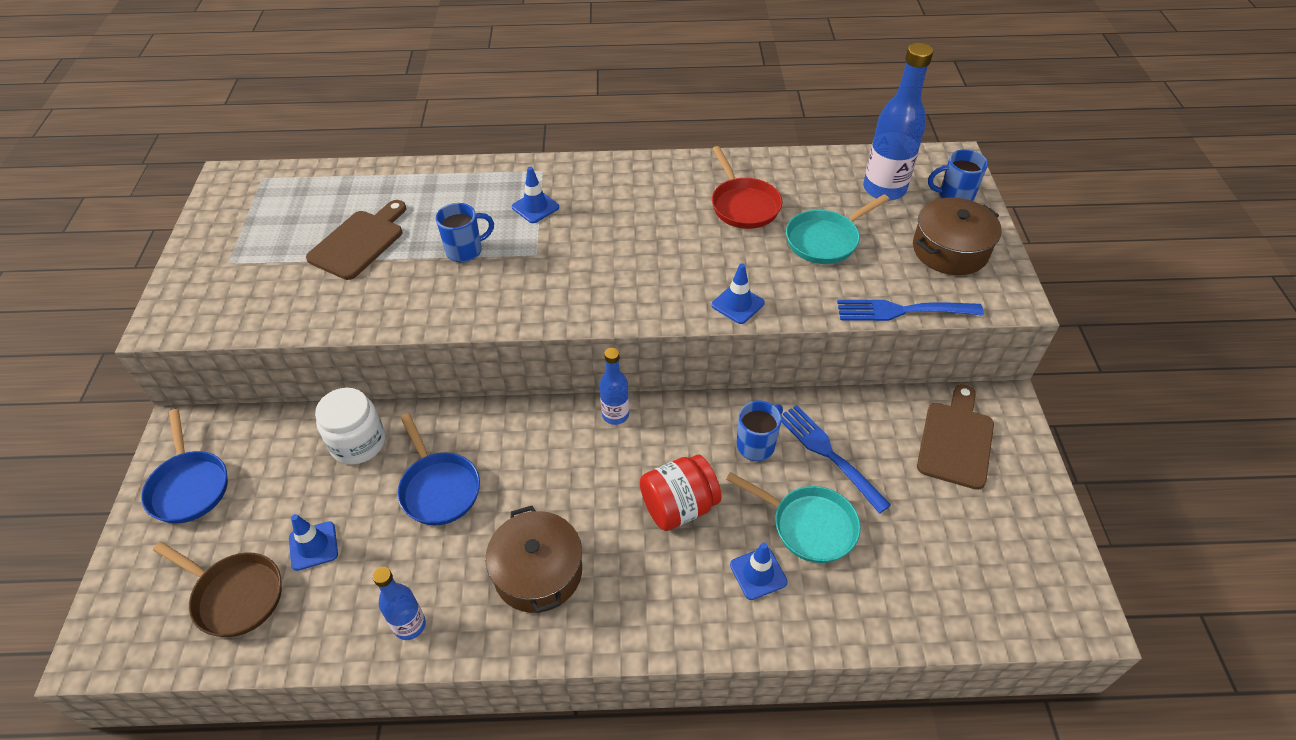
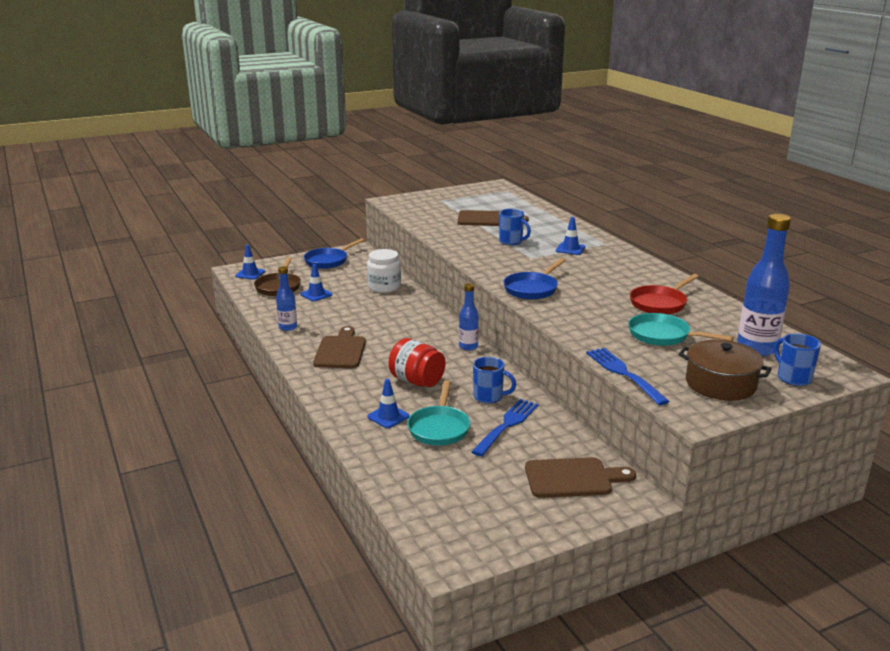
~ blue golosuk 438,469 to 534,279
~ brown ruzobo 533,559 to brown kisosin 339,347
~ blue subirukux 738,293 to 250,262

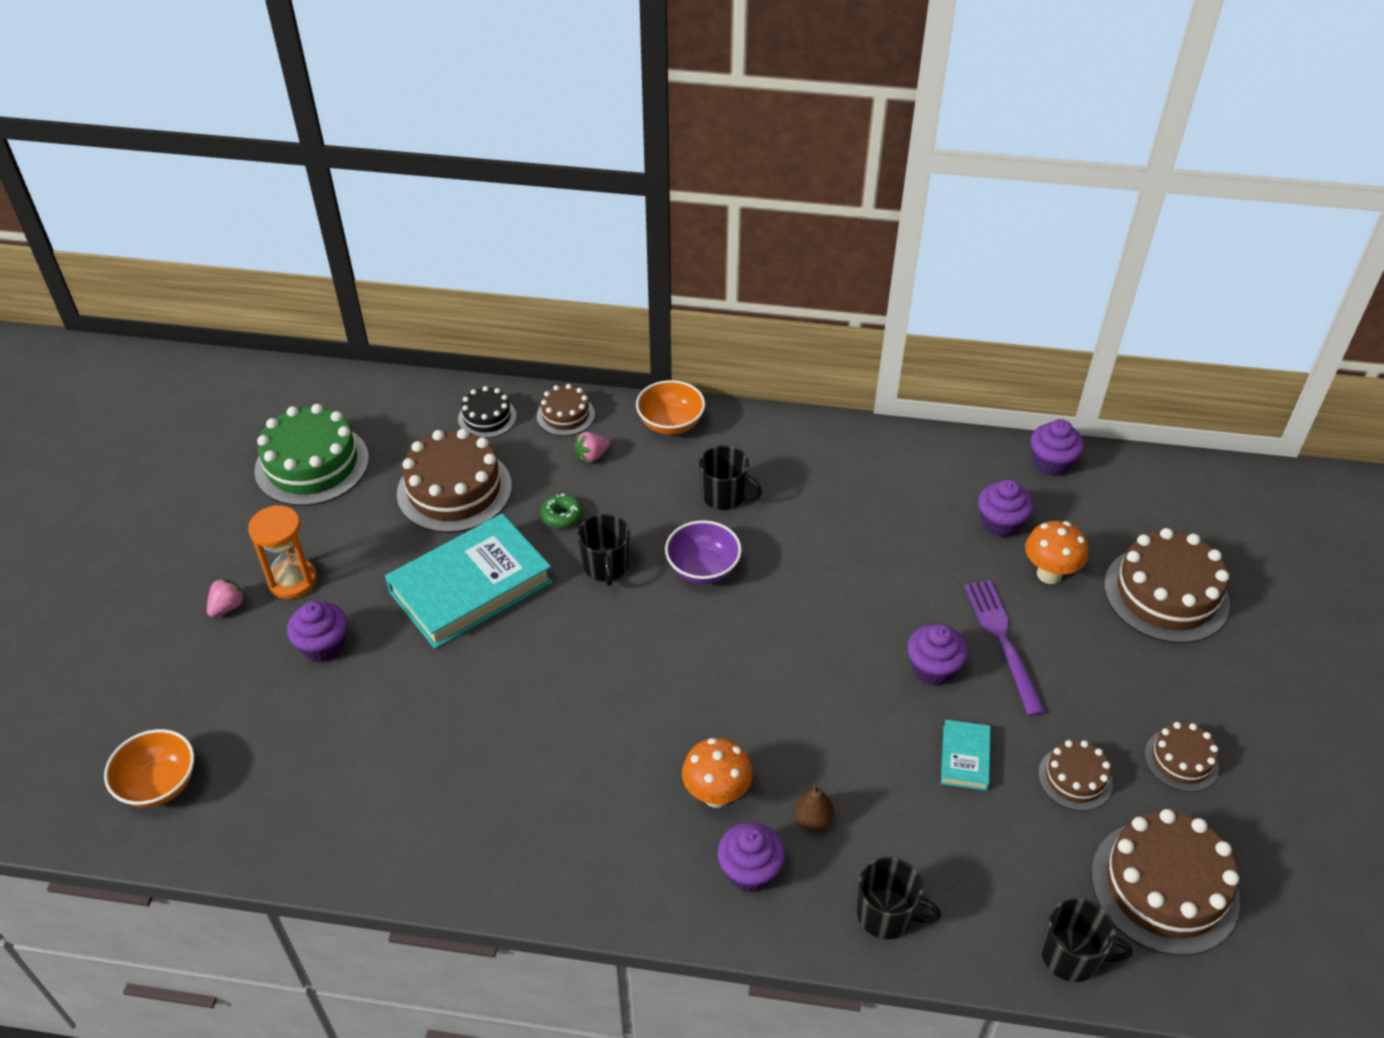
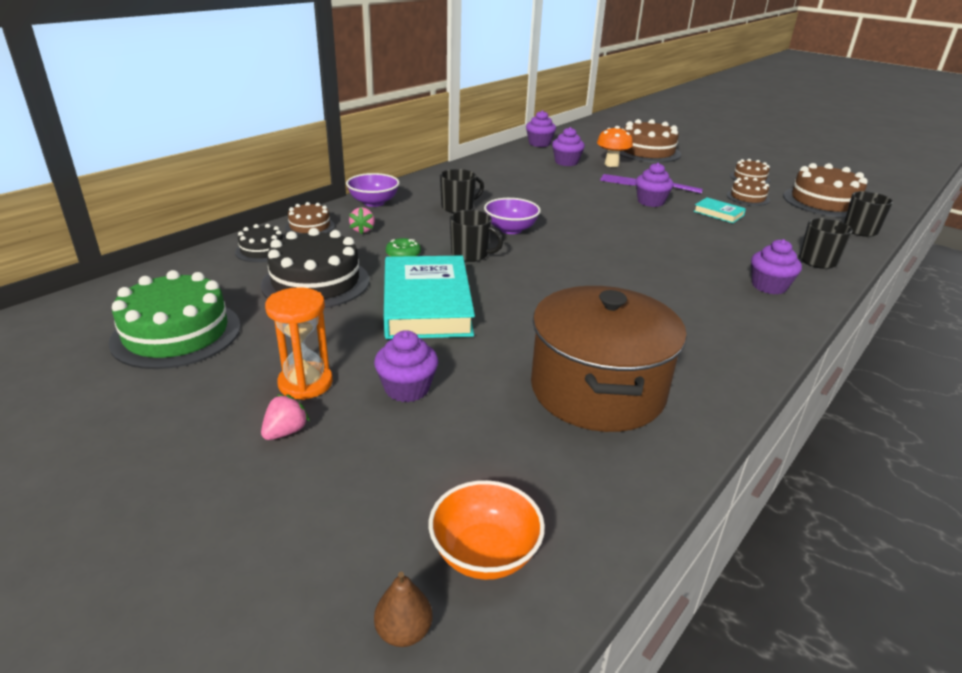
~ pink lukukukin 227,597 = 285,417 60 degrees clockwise
~ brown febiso 454,481 to black febiso 315,268
~ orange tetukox 670,407 to purple tetukox 373,190
- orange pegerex 717,773
~ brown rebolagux 814,808 to 403,609
+ brown ruzobo 609,359

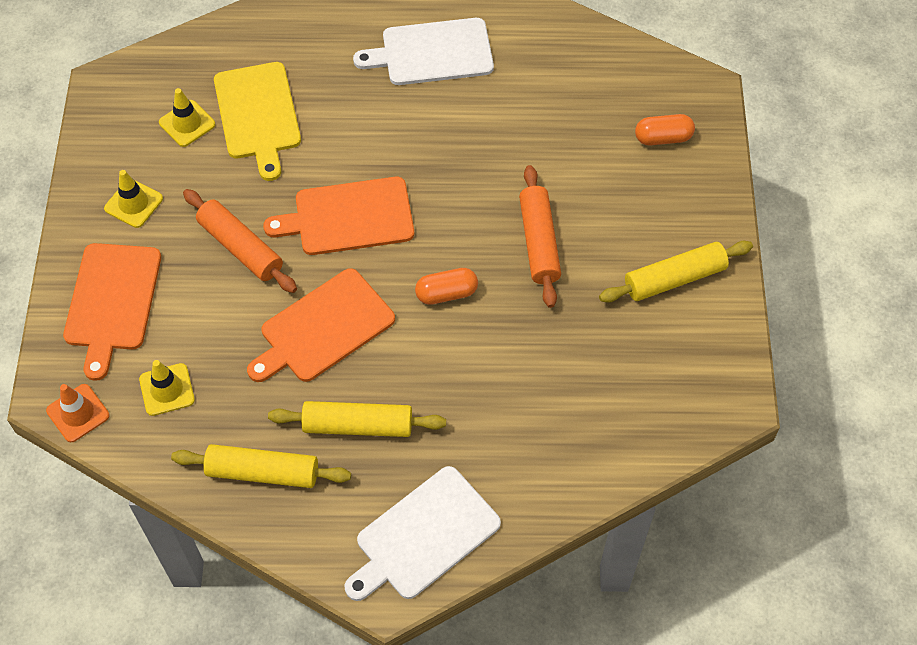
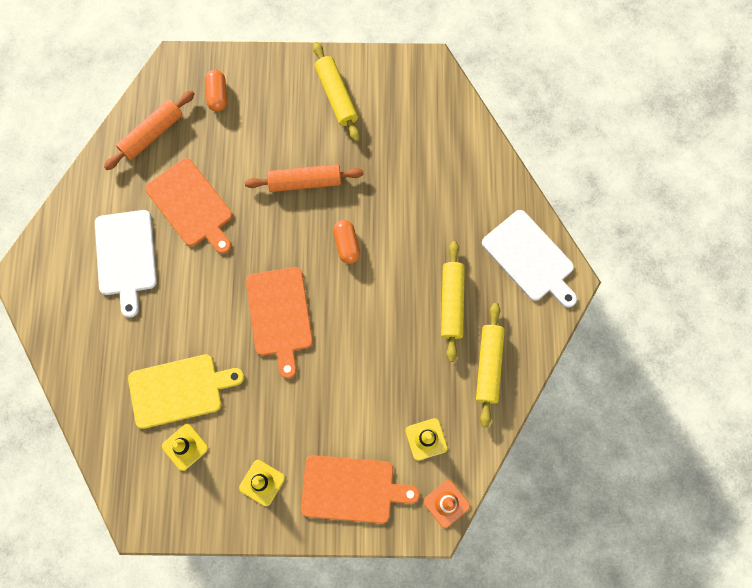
~ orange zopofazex 240,241 to 149,130
~ orange kisosin 321,325 to 188,206

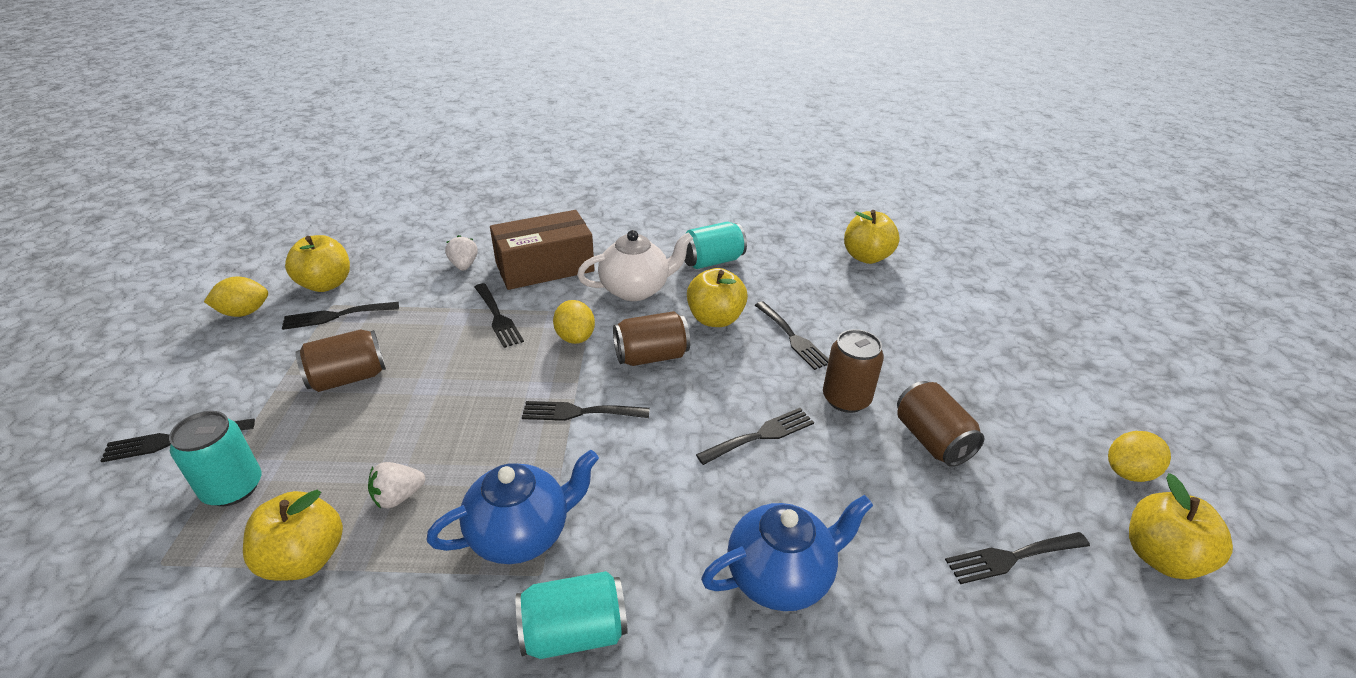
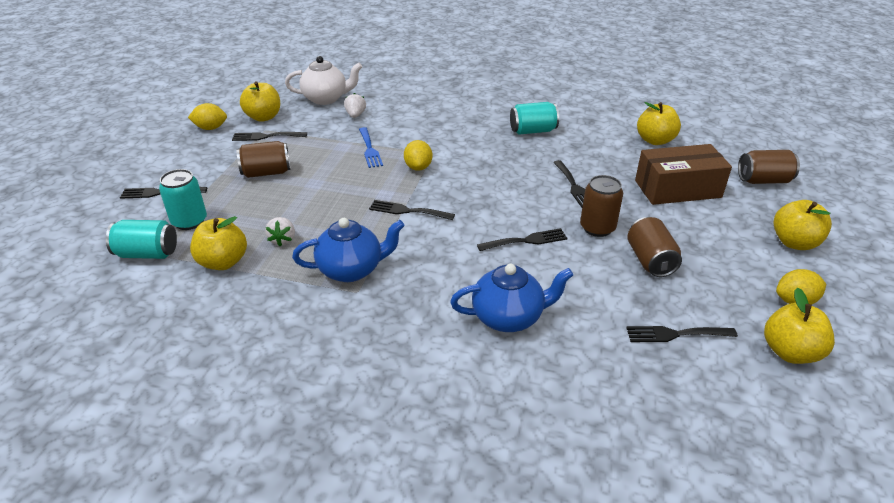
~ white lukukukin 396,485 = 280,232 75 degrees counterclockwise
~ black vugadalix 499,315 to blue vugadalix 371,147
~ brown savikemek 542,250 to 683,174
~ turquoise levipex 572,615 to 141,239
~ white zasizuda 635,265 to 323,80
~ brown levipex 651,338 to 769,167
~ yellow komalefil 717,297 to 802,225

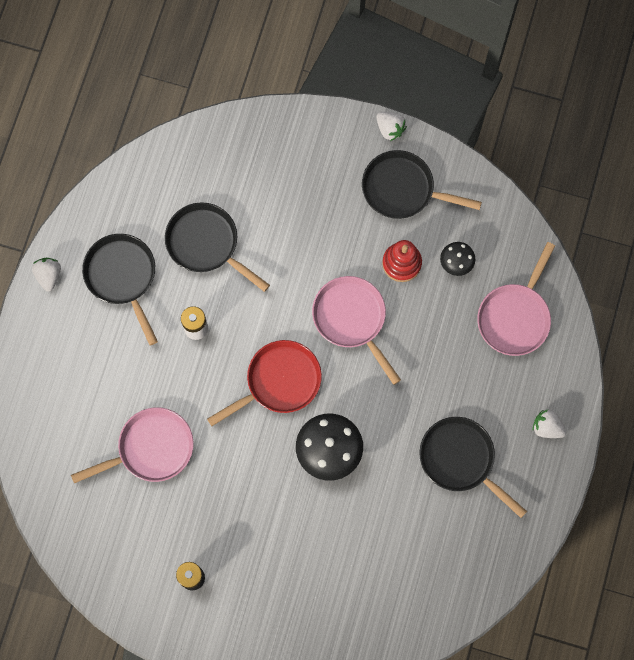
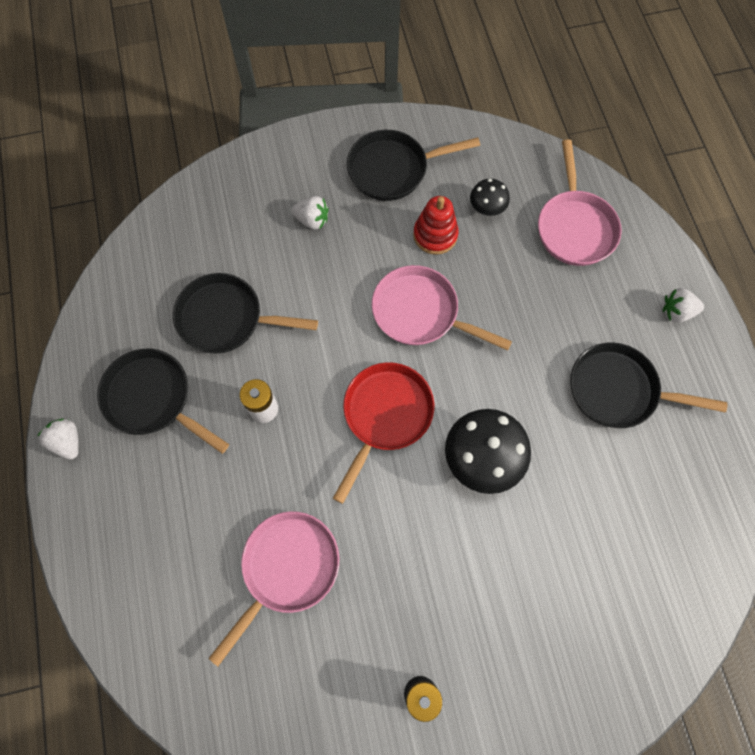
~ white lukukukin 392,126 to 310,213

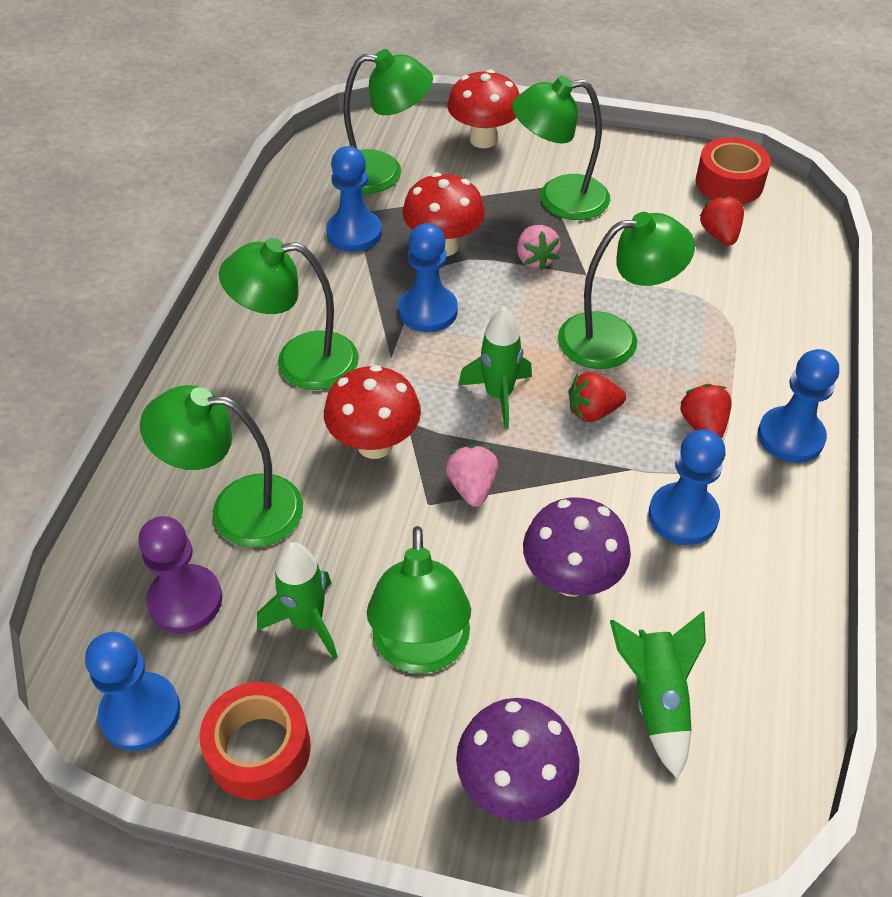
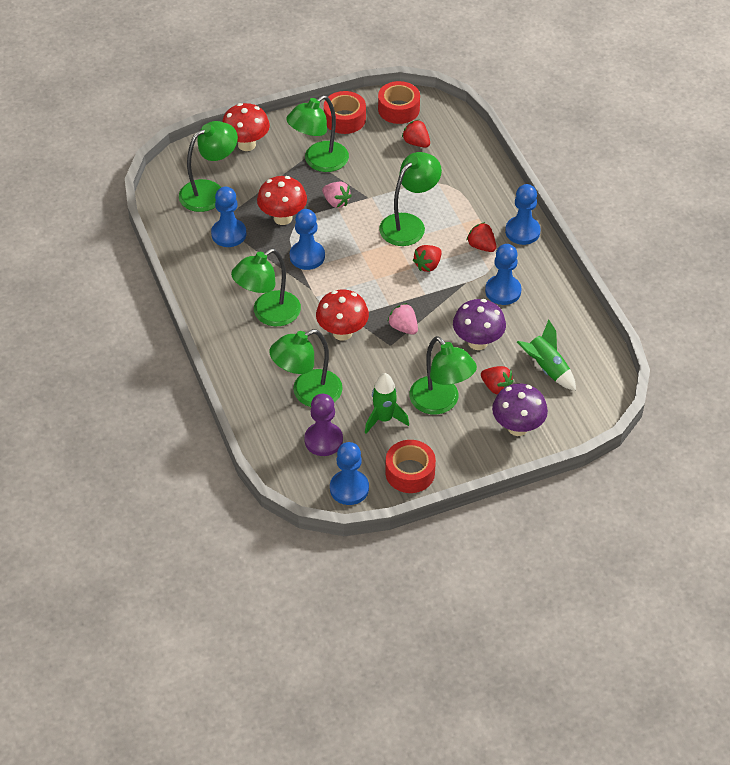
- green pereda 495,367
+ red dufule 345,112
+ red lukukukin 497,380

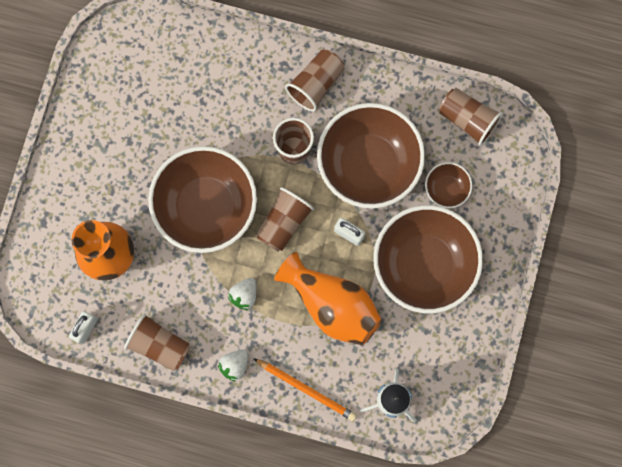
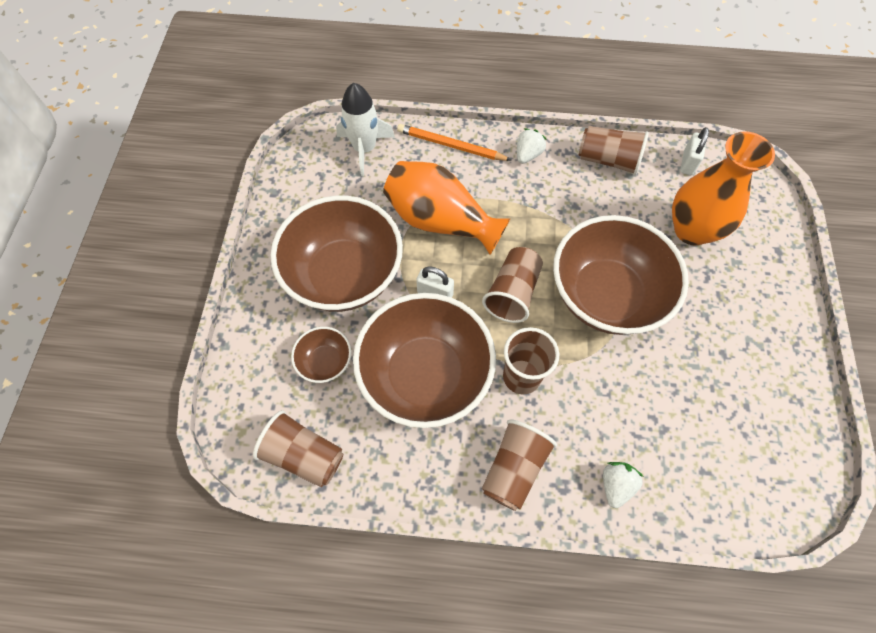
~ white lukukukin 242,294 to 623,485

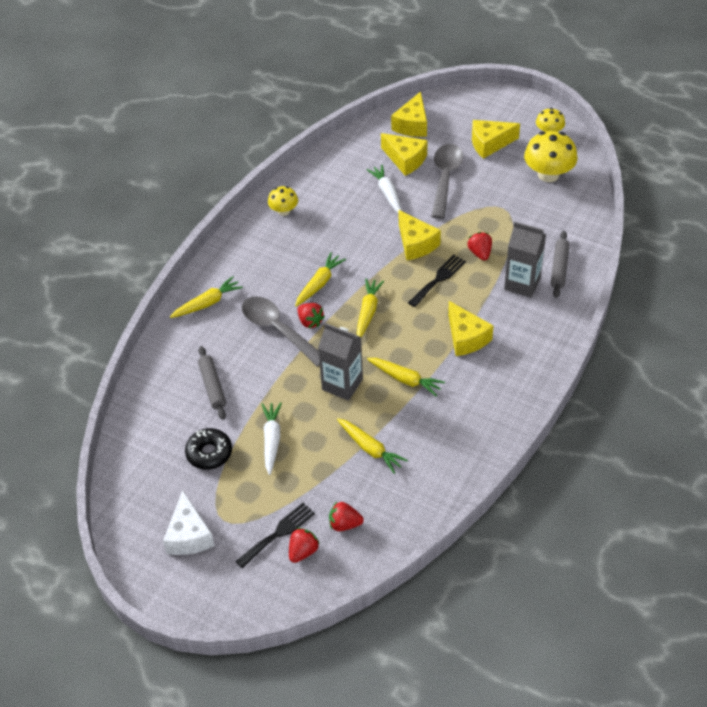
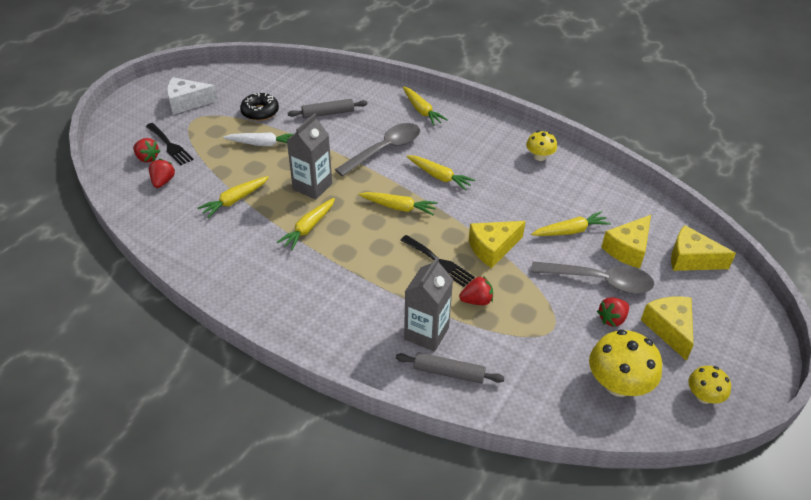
~ red lukukukin 311,315 to 613,312
~ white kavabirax 384,189 to yellow kavabirax 571,223
- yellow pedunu 471,328

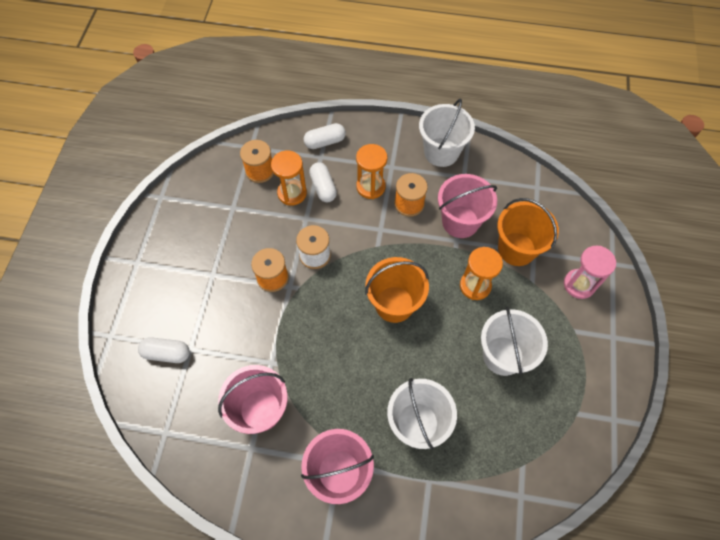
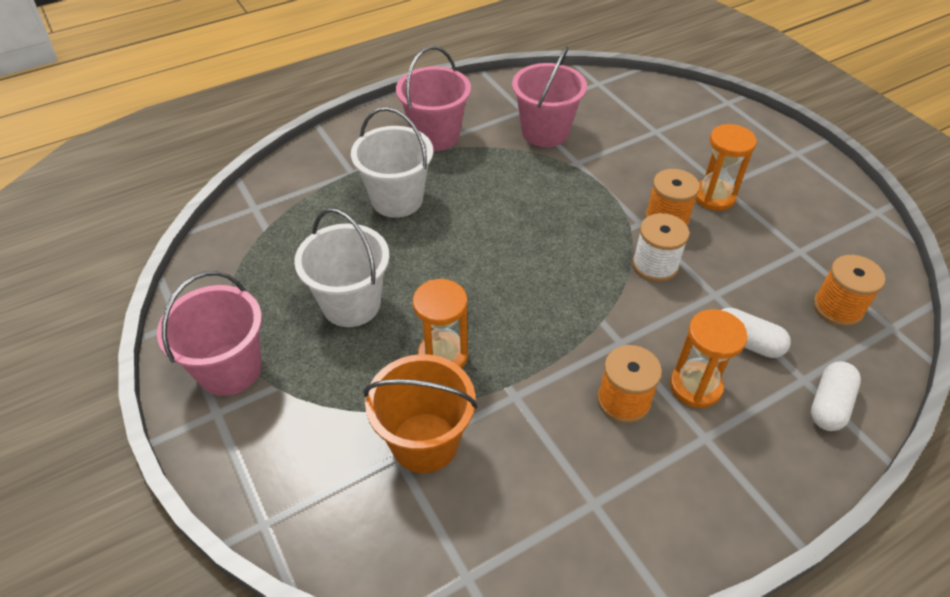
- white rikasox 164,350
~ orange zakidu 289,178 to 726,167
- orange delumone 397,290
- white delumone 447,133
~ pink delumone 467,206 to 209,333
- pink zakidu 590,272

